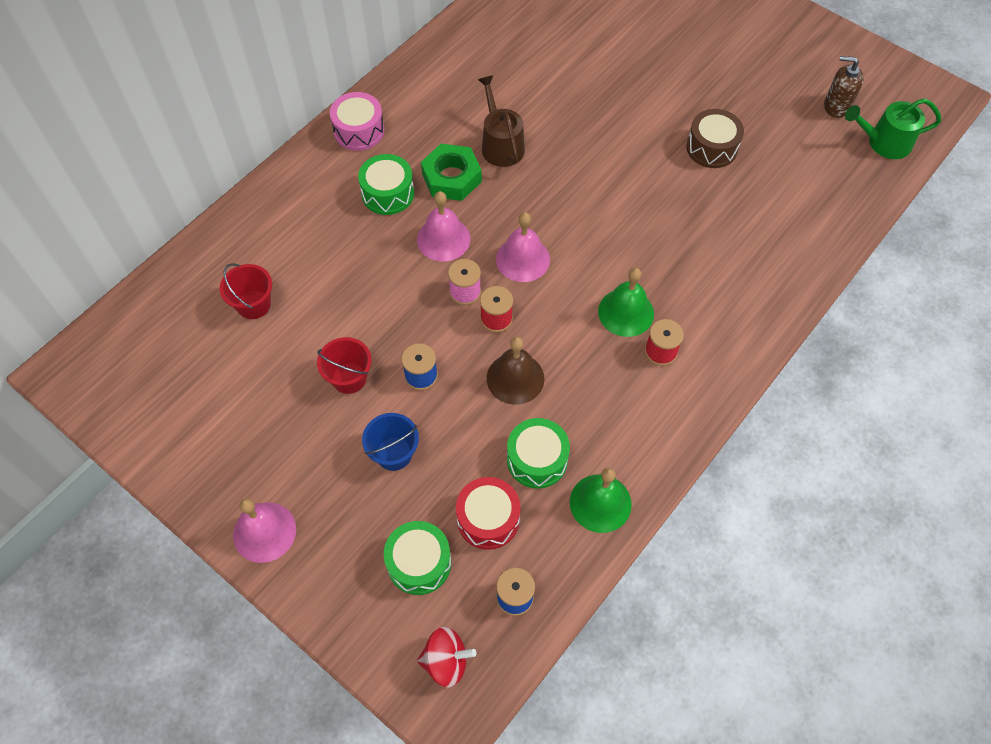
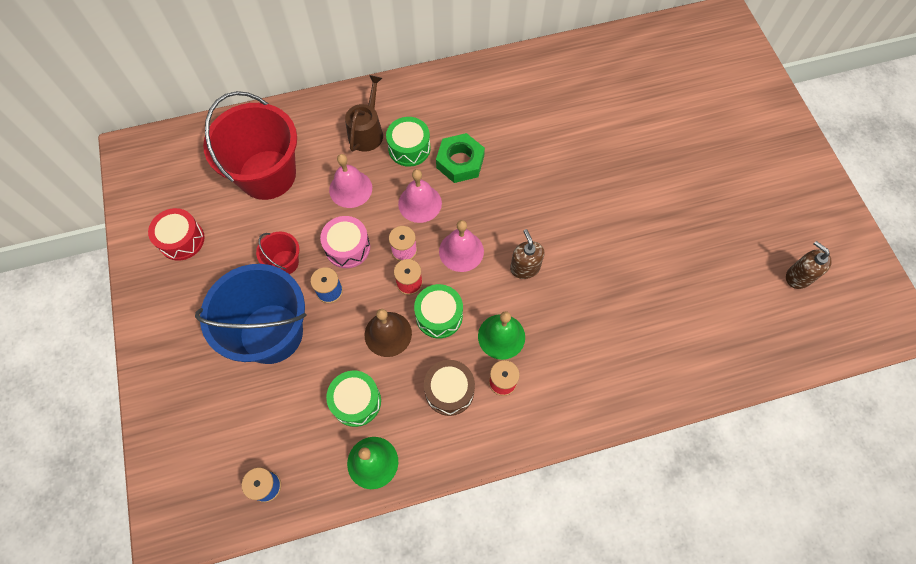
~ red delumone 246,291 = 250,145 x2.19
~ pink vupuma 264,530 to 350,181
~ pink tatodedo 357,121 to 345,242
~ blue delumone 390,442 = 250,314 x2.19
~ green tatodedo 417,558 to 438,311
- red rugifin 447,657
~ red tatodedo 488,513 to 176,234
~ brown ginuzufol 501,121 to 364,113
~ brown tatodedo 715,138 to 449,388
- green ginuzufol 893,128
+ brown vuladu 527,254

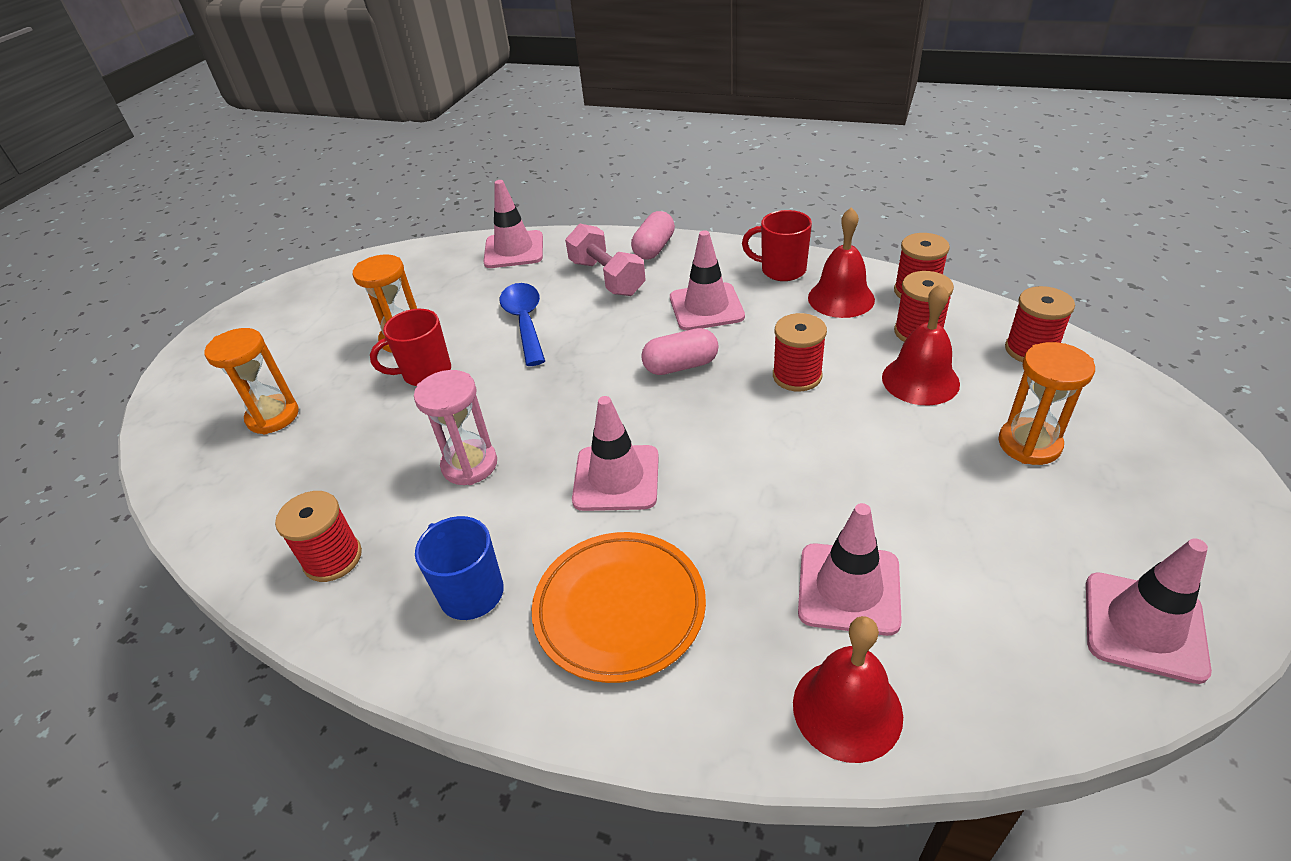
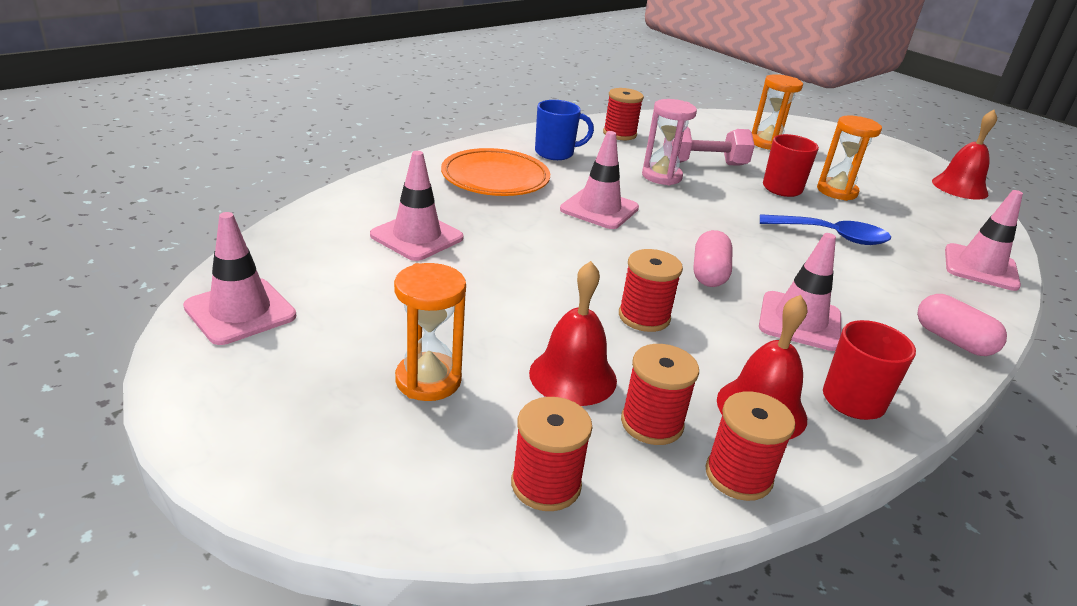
~ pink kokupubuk 605,260 to 709,146
~ red vupuma 848,689 to 964,155

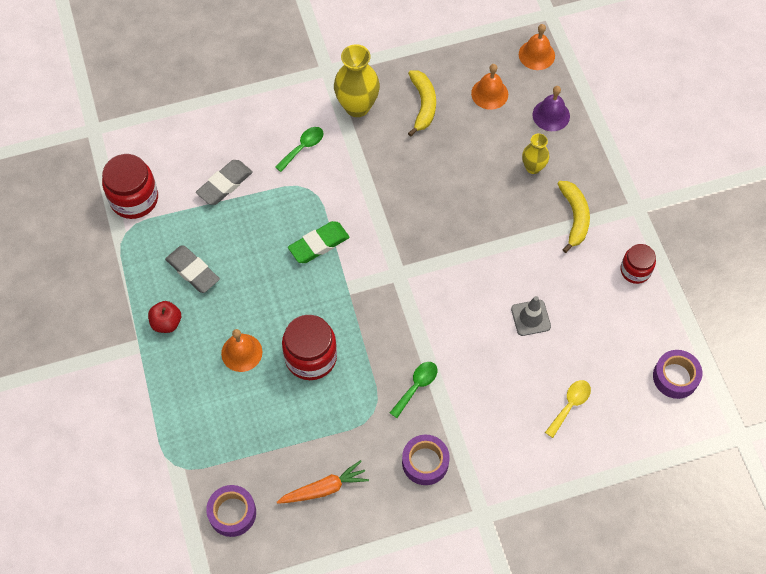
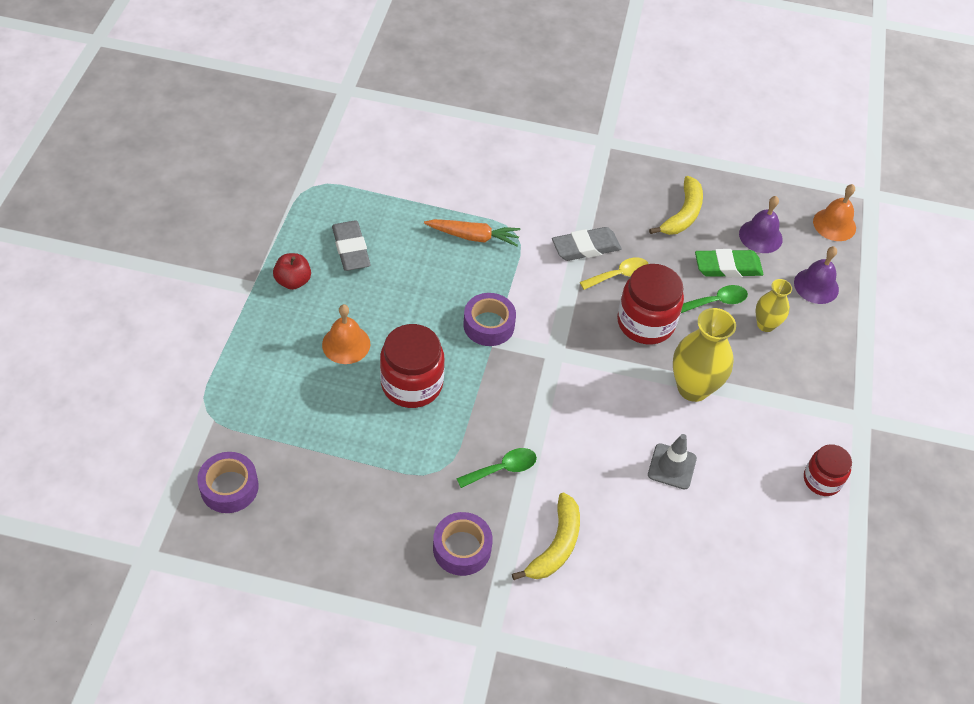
~ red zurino 130,186 to 650,304
~ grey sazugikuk 224,182 to 586,244
~ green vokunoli 299,149 to 714,299
~ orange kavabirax 323,482 to 472,232
~ green sazugikuk 319,242 to 729,263
~ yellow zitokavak 357,80 to 704,355
~ orange vupuma 489,87 to purple vupuma 761,224
~ yellow vokunoli 568,409 to 614,273
~ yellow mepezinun 574,217 to 546,536
~ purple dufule 677,374 to 489,319

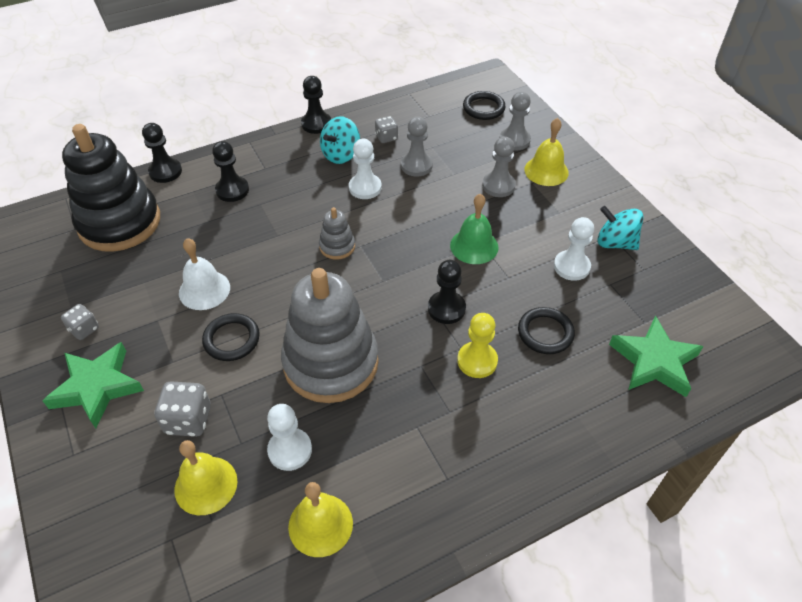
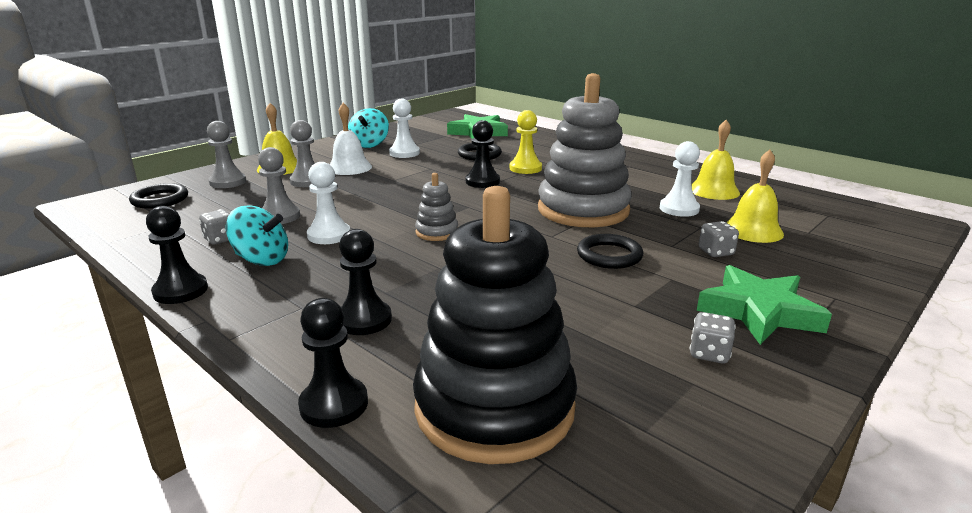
~ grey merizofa 182,409 = 719,239 x0.64
~ white vupuma 204,274 to 351,139
- green vupuma 474,229

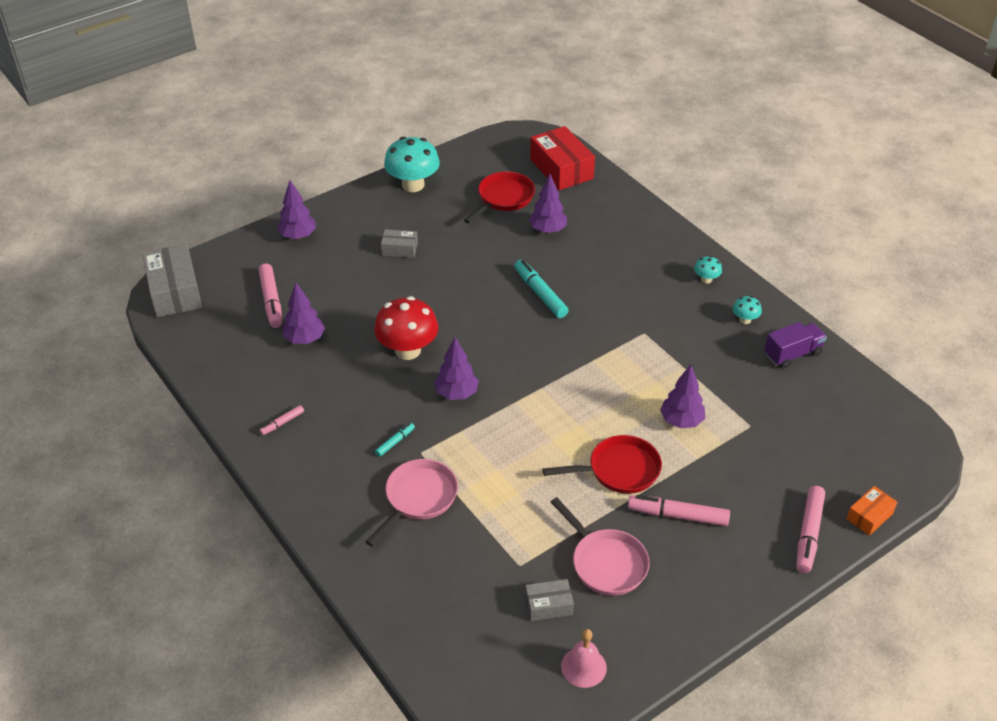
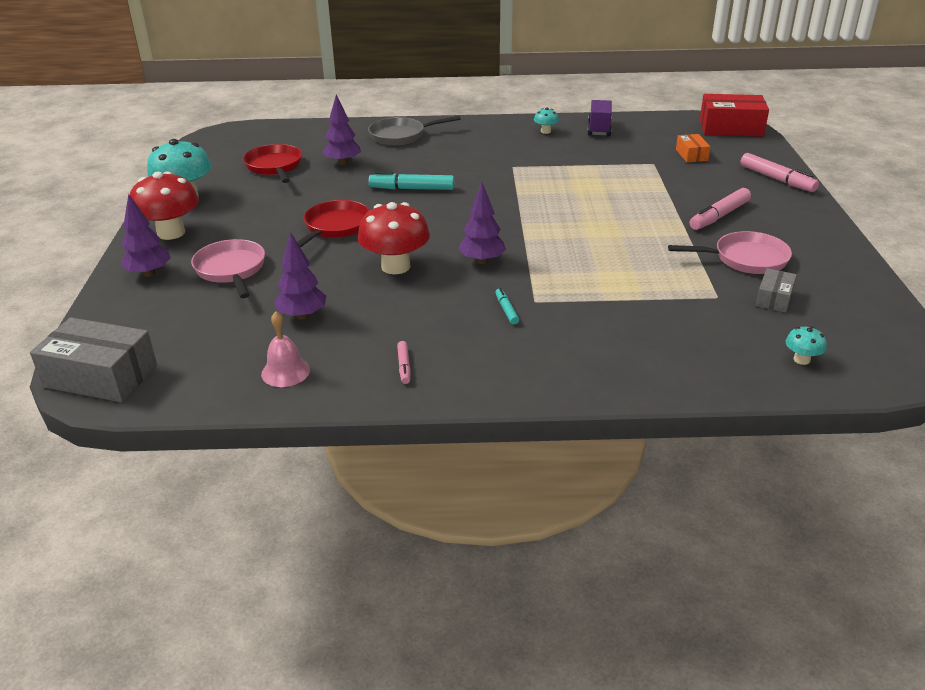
- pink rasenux 270,296
~ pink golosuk 411,502 to 228,268
- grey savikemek 399,243
~ red savikemek 562,158 to 734,115
~ red golosuk 602,464 to 333,224
~ pink vupuma 584,658 to 285,349
- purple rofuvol 682,396
~ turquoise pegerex 708,270 to 806,345
~ orange savikemek 871,511 to 693,148
+ red pegerex 164,205
+ grey golosuk 414,130

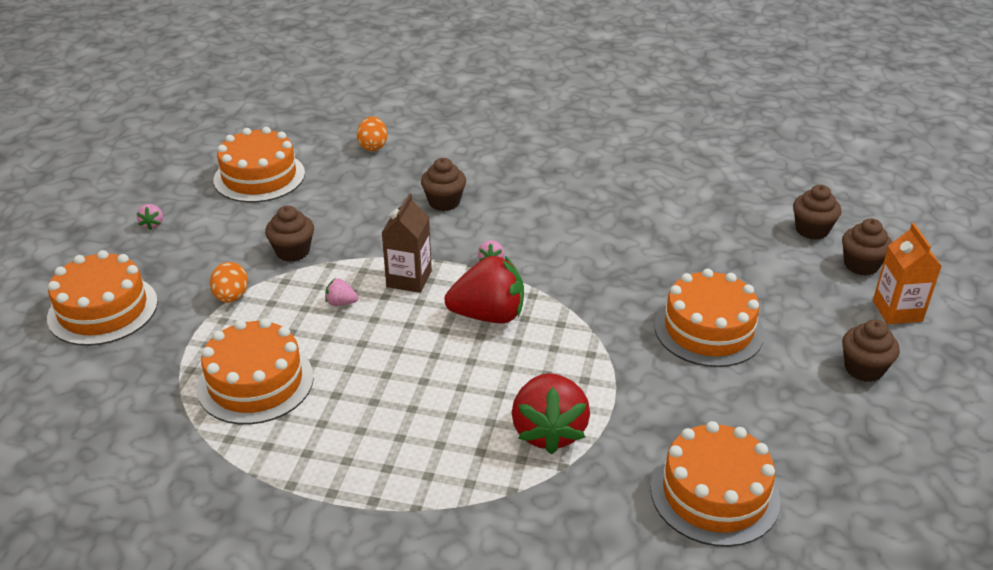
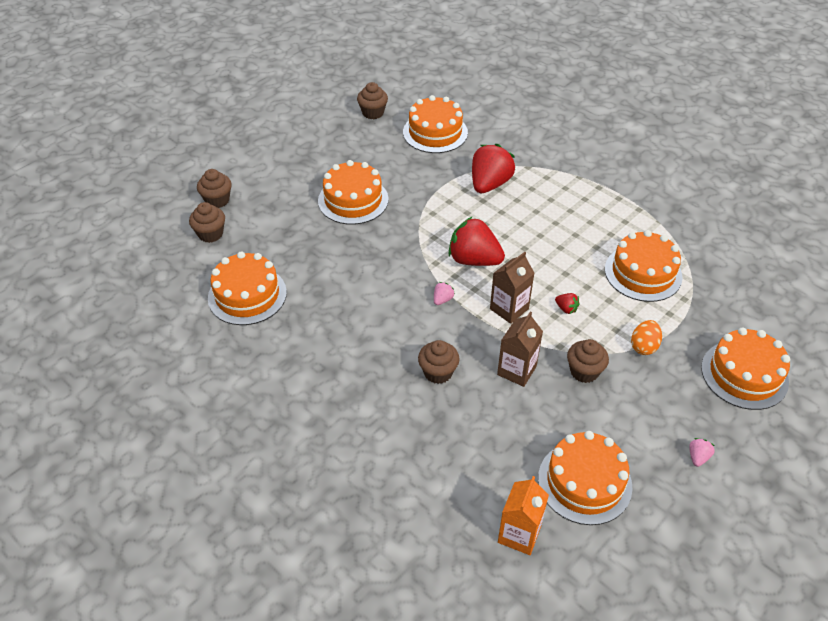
~ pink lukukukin 341,292 to red lukukukin 567,303
- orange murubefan 372,133
~ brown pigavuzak 871,350 to 372,100
~ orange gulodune 907,273 to 523,515
+ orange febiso 247,288
+ brown gulodune 520,349

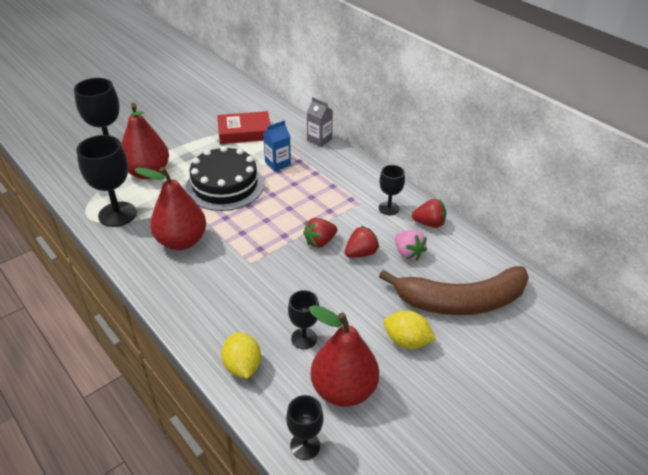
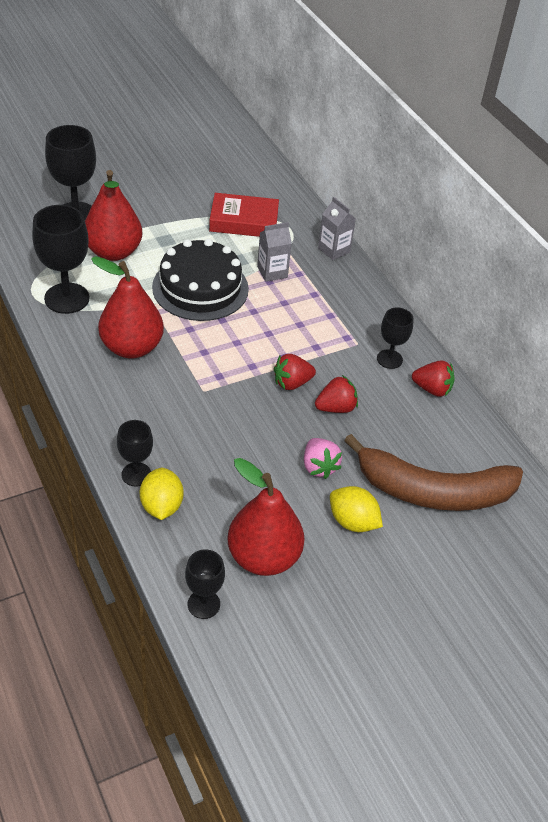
~ blue gulodune 277,145 to grey gulodune 274,252
~ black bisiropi 303,319 to 135,453
~ pink lukukukin 411,245 to 323,458

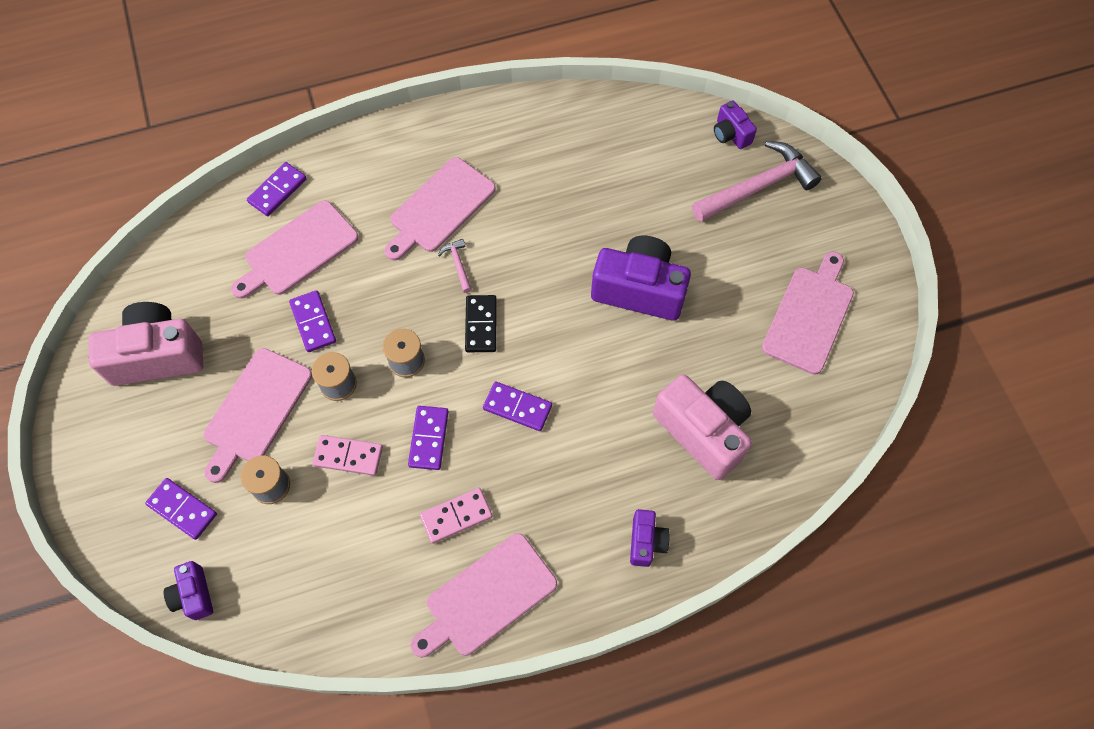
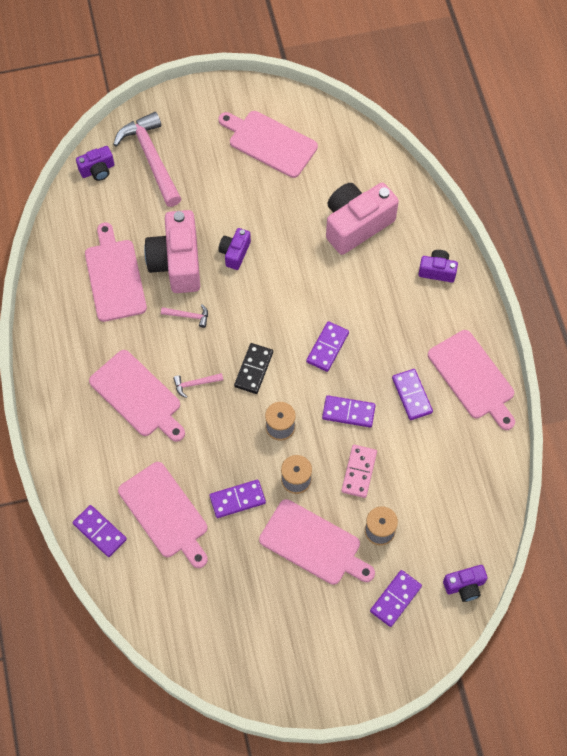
~ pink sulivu 145,344 to 172,251
~ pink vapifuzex 456,516 to purple vapifuzex 412,394
~ black vapifuzex 481,323 = 253,368 75 degrees counterclockwise
~ purple sulivu 641,278 = 234,249 x0.50
+ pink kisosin 116,272
+ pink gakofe 184,316

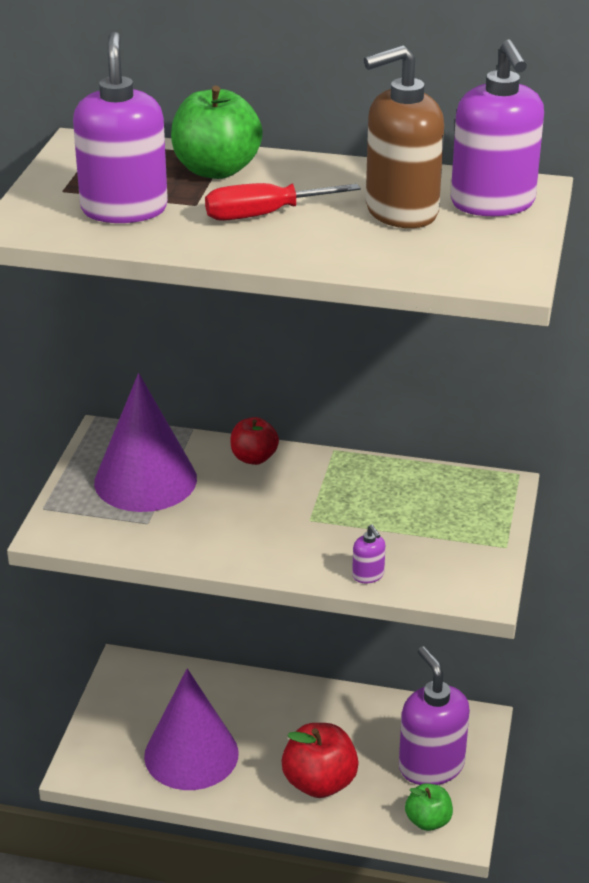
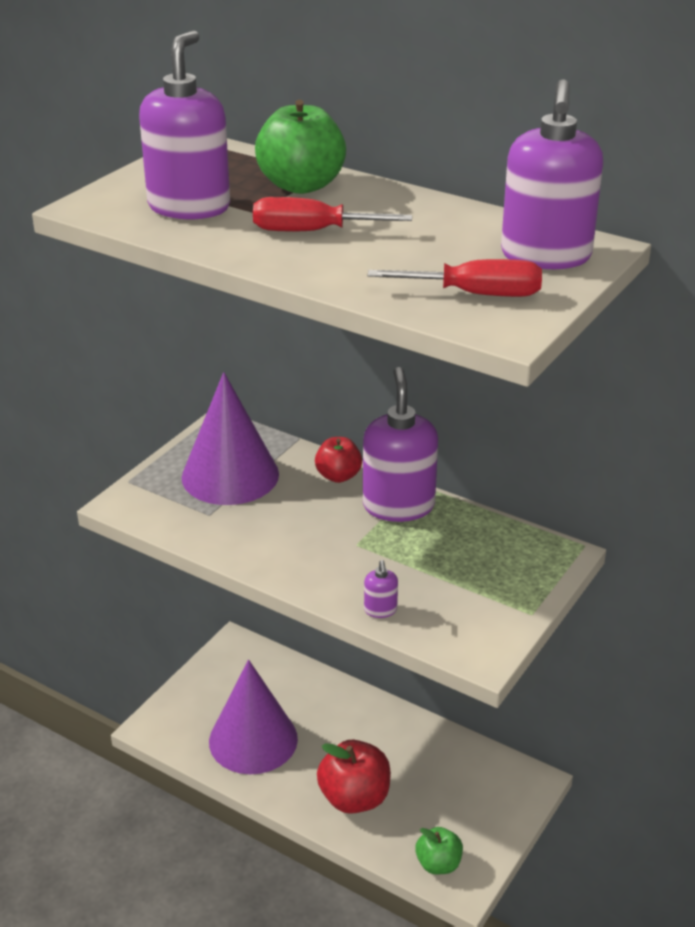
- brown vuladu 404,136
~ purple vuladu 434,715 to 400,444
+ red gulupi 455,278

